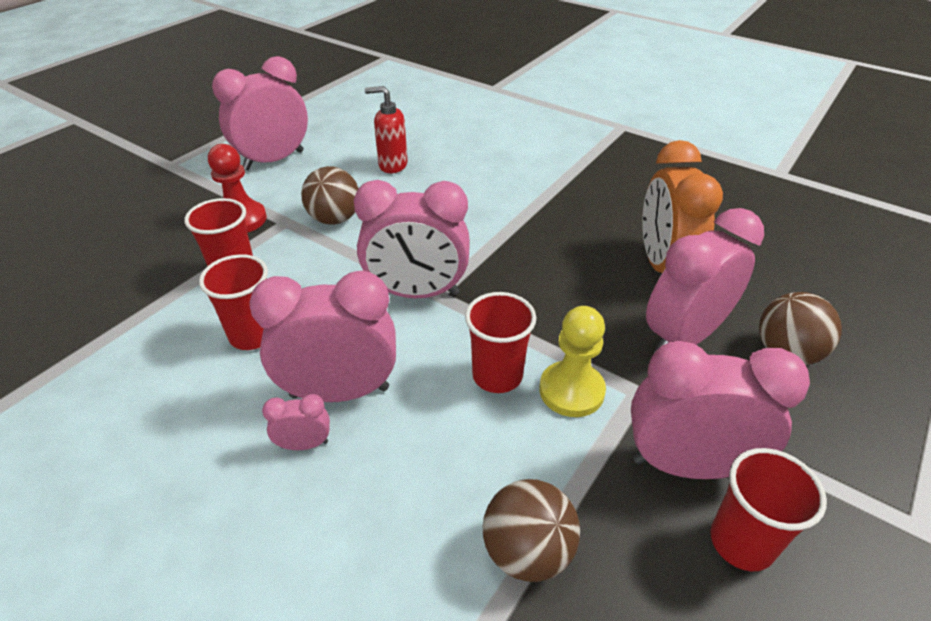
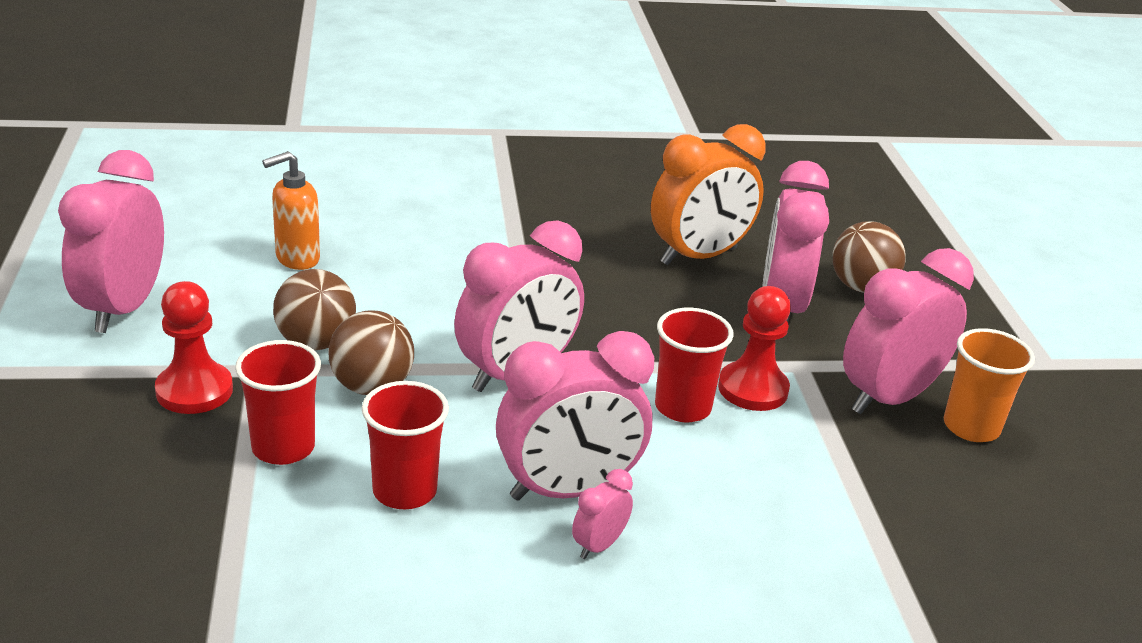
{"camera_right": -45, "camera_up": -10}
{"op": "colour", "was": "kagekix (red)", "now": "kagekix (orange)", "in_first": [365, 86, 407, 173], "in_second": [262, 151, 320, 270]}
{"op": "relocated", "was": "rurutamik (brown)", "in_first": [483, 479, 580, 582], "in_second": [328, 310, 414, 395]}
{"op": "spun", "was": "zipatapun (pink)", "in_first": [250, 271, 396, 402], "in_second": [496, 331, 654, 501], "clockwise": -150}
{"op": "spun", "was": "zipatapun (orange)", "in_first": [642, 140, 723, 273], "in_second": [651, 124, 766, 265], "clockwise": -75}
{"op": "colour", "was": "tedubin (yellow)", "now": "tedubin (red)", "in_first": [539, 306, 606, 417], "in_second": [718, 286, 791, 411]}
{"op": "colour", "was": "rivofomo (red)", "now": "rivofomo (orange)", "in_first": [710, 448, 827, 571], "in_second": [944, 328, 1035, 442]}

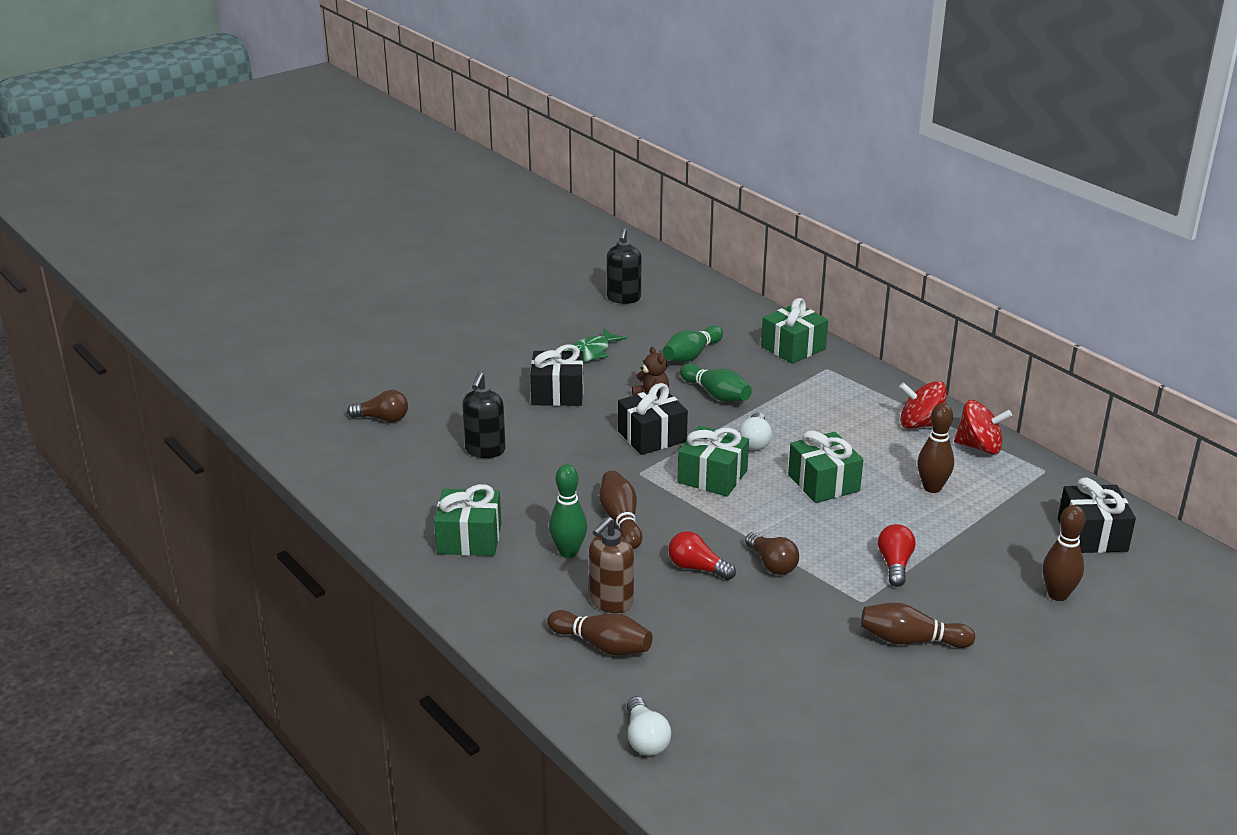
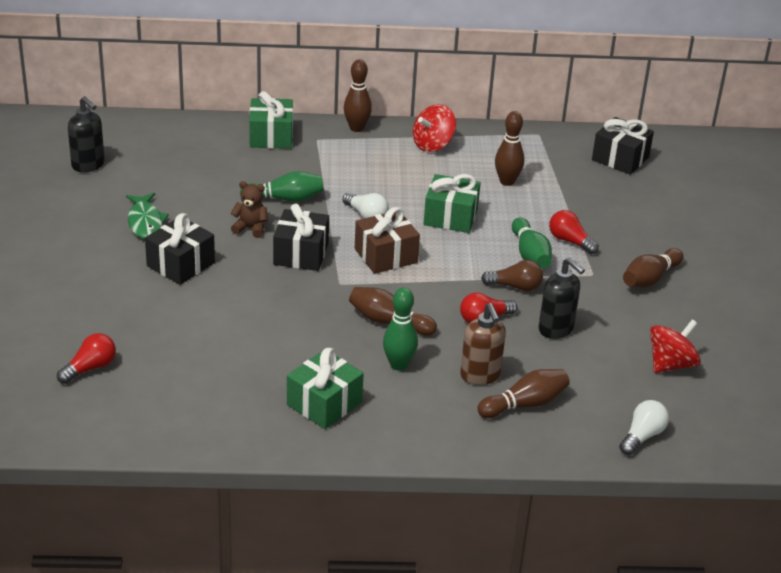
{"camera_right": -55, "camera_up": 5}
{"op": "colour", "was": "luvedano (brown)", "now": "luvedano (red)", "in_first": [347, 390, 408, 422], "in_second": [57, 333, 116, 384]}
{"op": "relocated", "was": "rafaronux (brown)", "in_first": [1042, 505, 1085, 601], "in_second": [344, 59, 372, 132]}
{"op": "colour", "was": "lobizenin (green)", "now": "lobizenin (brown)", "in_first": [677, 426, 749, 497], "in_second": [355, 207, 420, 274]}
{"op": "relocated", "was": "rafaronux (green)", "in_first": [662, 325, 723, 362], "in_second": [512, 218, 552, 269]}
{"op": "relocated", "was": "kagekix (black)", "in_first": [462, 372, 506, 458], "in_second": [538, 258, 585, 339]}
{"op": "spun", "was": "luvedano (white)", "in_first": [627, 697, 671, 756], "in_second": [619, 400, 669, 455], "clockwise": -75}
{"op": "relocated", "was": "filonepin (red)", "in_first": [954, 400, 1012, 455], "in_second": [650, 319, 701, 373]}

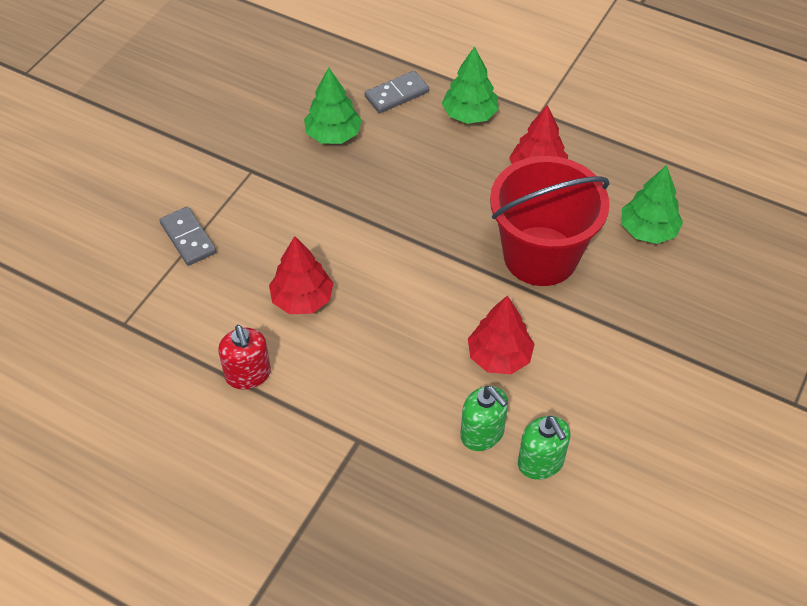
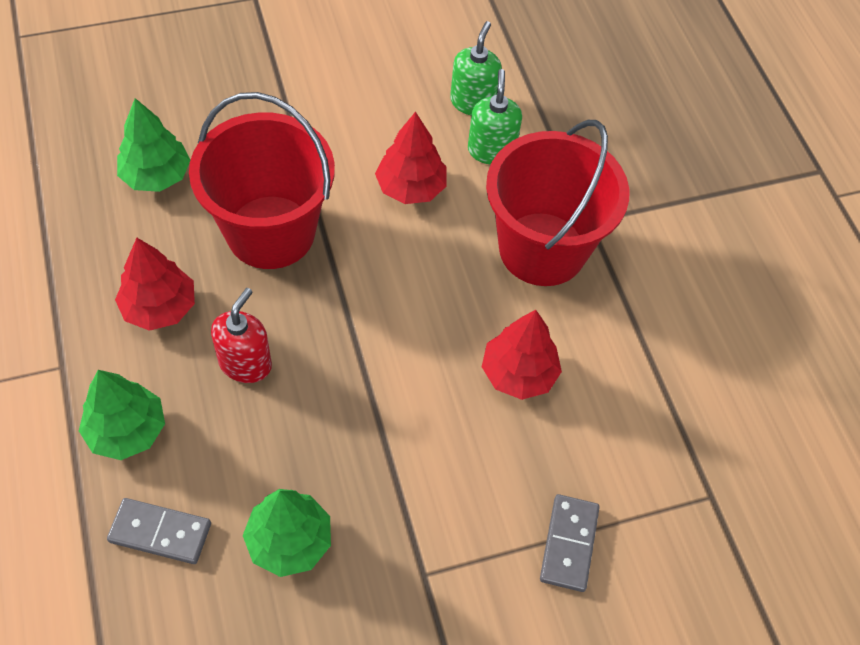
{"camera_right": -140, "camera_up": 5}
{"op": "relocated", "was": "kagekix (red)", "in_first": [218, 325, 271, 390], "in_second": [211, 288, 272, 383]}
{"op": "appeared", "now": "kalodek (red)", "in_second": [486, 120, 629, 286]}

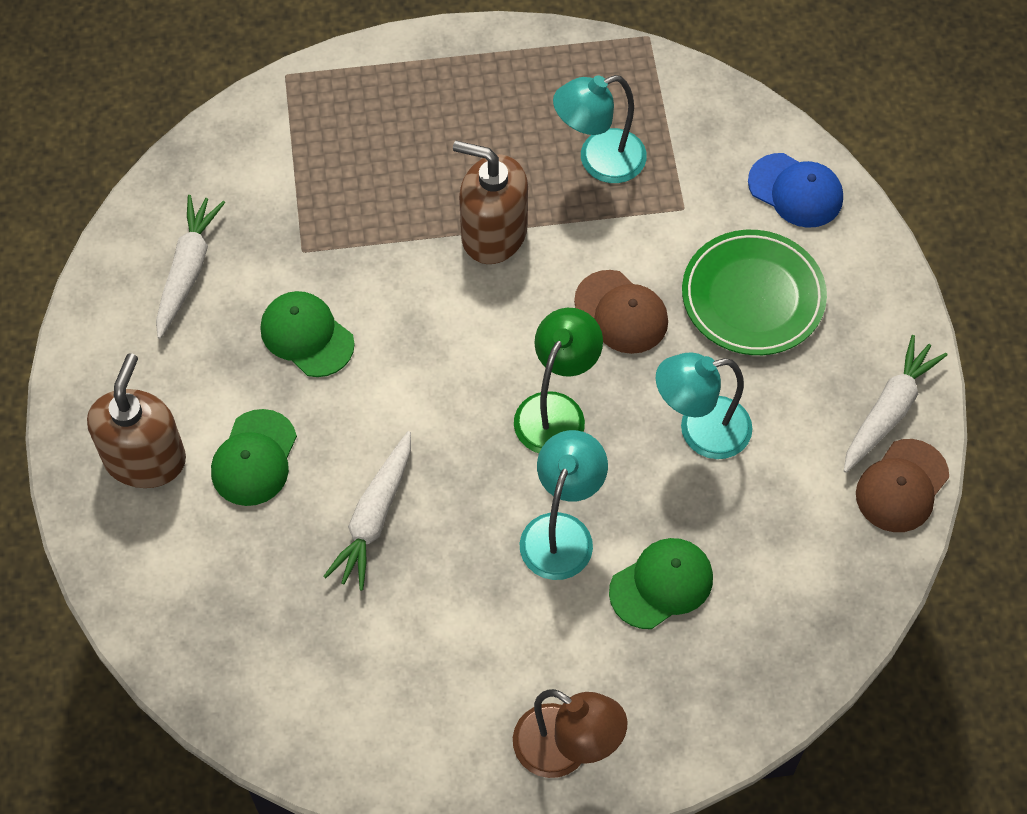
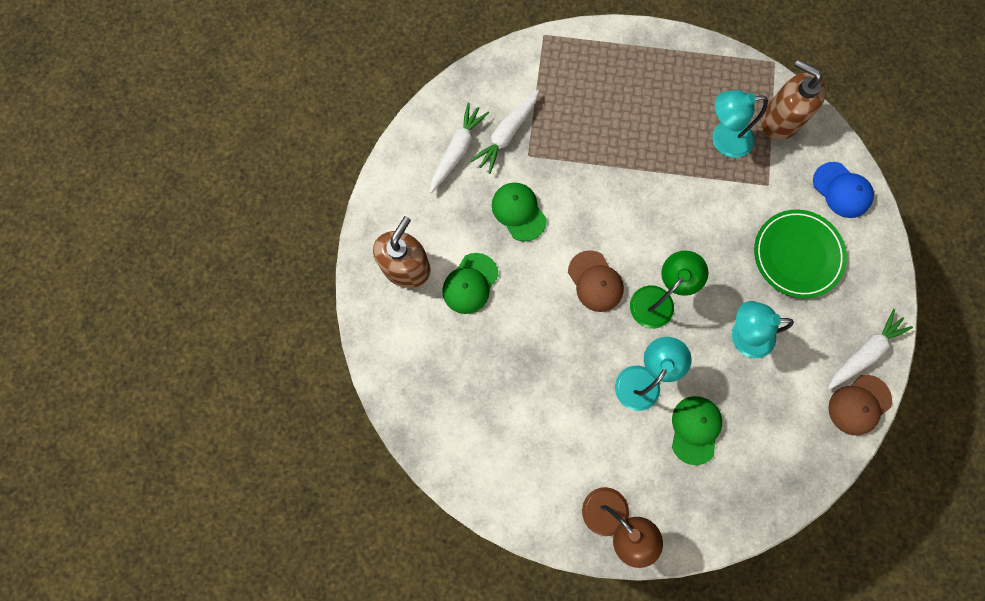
{"camera_right": 15, "camera_up": 15}
{"op": "relocated", "was": "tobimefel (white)", "in_first": [323, 431, 411, 590], "in_second": [470, 90, 539, 174]}
{"op": "relocated", "was": "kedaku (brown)", "in_first": [574, 270, 668, 354], "in_second": [568, 250, 624, 312]}
{"op": "spun", "was": "kedaku (green)", "in_first": [609, 538, 713, 629], "in_second": [672, 396, 722, 465], "clockwise": -60}
{"op": "relocated", "was": "kagekix (brown)", "in_first": [453, 141, 528, 264], "in_second": [761, 60, 826, 140]}

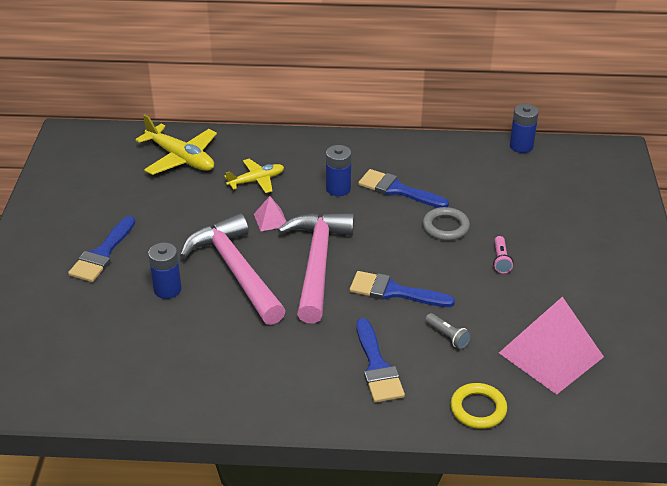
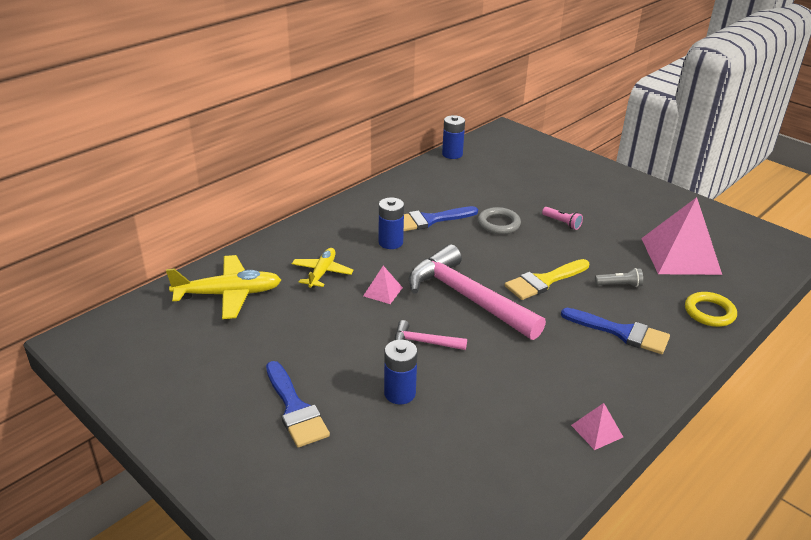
{"camera_right": -50, "camera_up": -5}
{"op": "size", "was": "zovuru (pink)", "in_first": [180, 213, 286, 325], "in_second": [395, 320, 467, 350], "ratio": 0.45}
{"op": "colour", "was": "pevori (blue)", "now": "pevori (yellow)", "in_first": [350, 271, 455, 307], "in_second": [505, 259, 589, 300]}
{"op": "appeared", "now": "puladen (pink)", "in_second": [571, 403, 623, 450]}

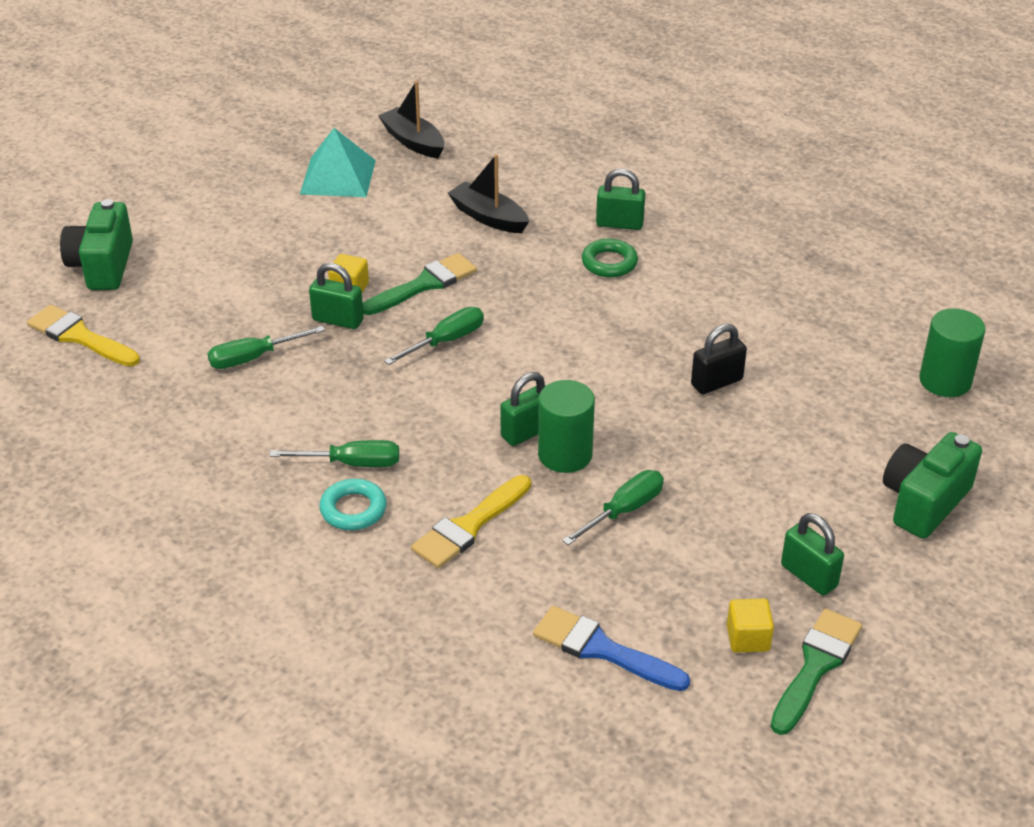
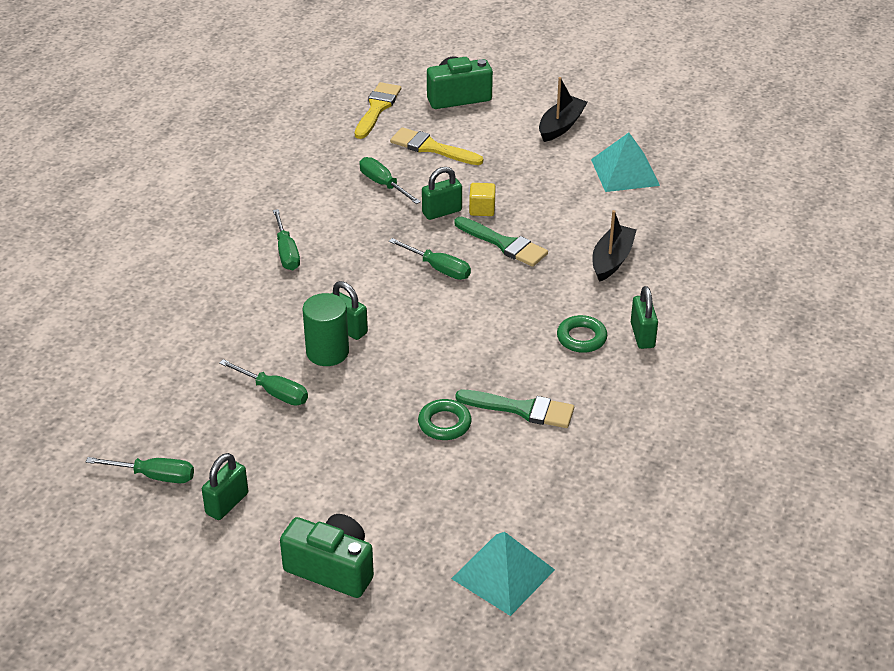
{"camera_right": 75, "camera_up": 0}
{"op": "exchanged", "was": "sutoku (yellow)", "now": "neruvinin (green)", "in_first": [727, 599, 774, 653], "in_second": [86, 457, 194, 483]}
{"op": "relocated", "was": "pevori (yellow)", "in_first": [411, 475, 531, 569], "in_second": [390, 127, 483, 165]}
{"op": "exchanged", "was": "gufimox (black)", "now": "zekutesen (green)", "in_first": [691, 324, 747, 394], "in_second": [418, 399, 472, 440]}
{"op": "spun", "was": "gufimox (green)", "in_first": [309, 263, 364, 329], "in_second": [422, 167, 462, 220], "clockwise": 60}
{"op": "exchanged", "was": "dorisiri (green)", "now": "puladen (turquoise)", "in_first": [919, 309, 985, 397], "in_second": [451, 532, 555, 616]}
{"op": "relocated", "was": "pevori (green)", "in_first": [770, 609, 862, 735], "in_second": [456, 390, 574, 428]}
{"op": "relocated", "was": "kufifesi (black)", "in_first": [378, 81, 444, 159], "in_second": [539, 77, 588, 142]}
{"op": "missing", "was": "zekutesen (turquoise)", "in_first": [319, 479, 387, 530]}
{"op": "missing", "was": "pevori (blue)", "in_first": [533, 606, 690, 691]}

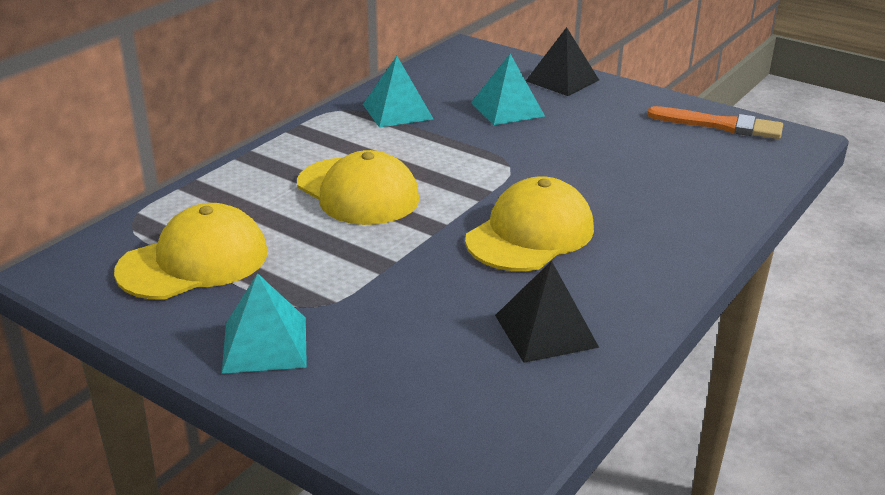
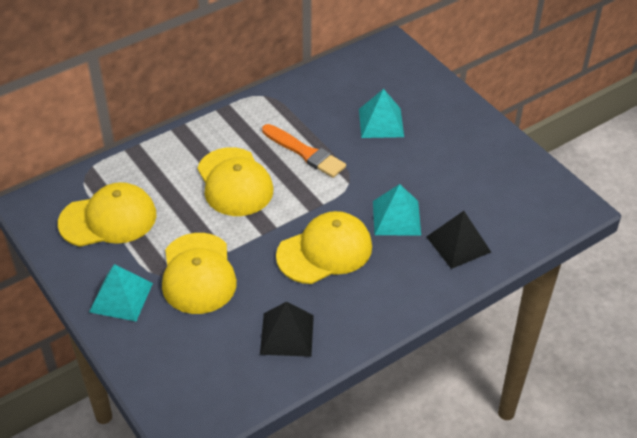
{"camera_right": 20, "camera_up": 15}
{"op": "appeared", "now": "kedaku (yellow)", "in_second": [162, 233, 237, 314]}
{"op": "relocated", "was": "pevori (orange)", "in_first": [647, 106, 783, 139], "in_second": [262, 124, 346, 178]}
{"op": "relocated", "was": "puladen (turquoise)", "in_first": [363, 56, 433, 128], "in_second": [373, 184, 421, 235]}
{"op": "relocated", "was": "puladen (black)", "in_first": [526, 27, 599, 96], "in_second": [426, 211, 491, 269]}

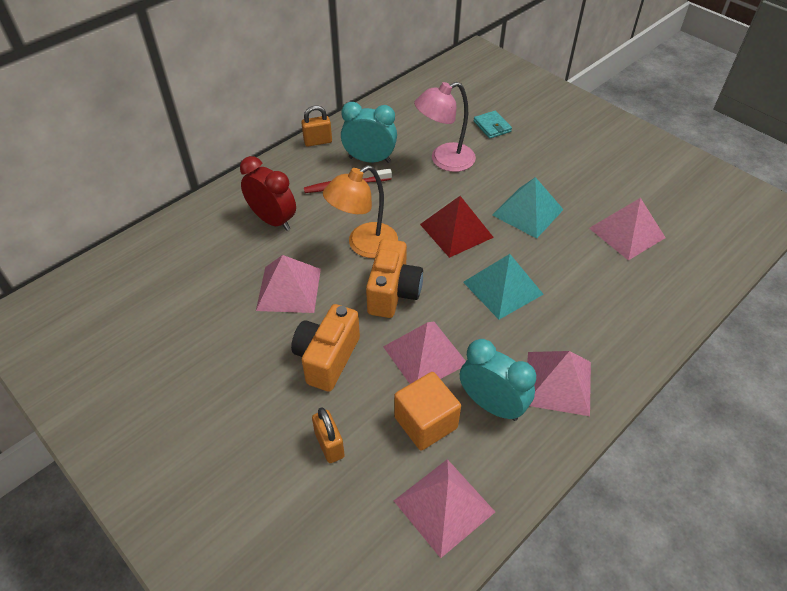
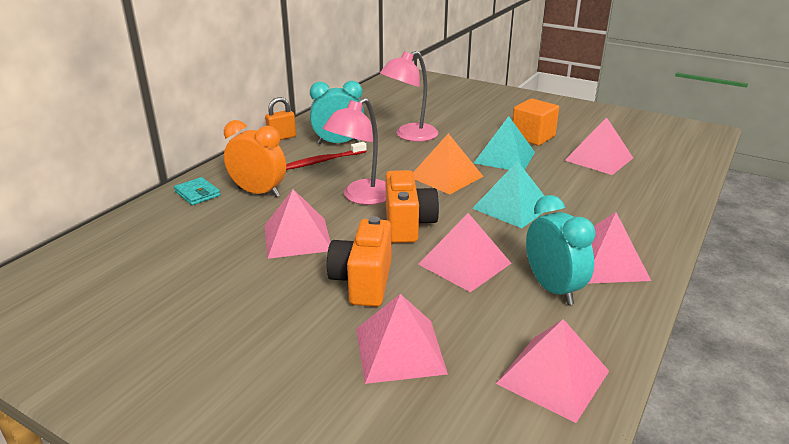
{"camera_right": -15, "camera_up": -20}
{"op": "relocated", "was": "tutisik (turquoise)", "in_first": [473, 111, 512, 139], "in_second": [174, 177, 220, 205]}
{"op": "colour", "was": "zipatapun (red)", "now": "zipatapun (orange)", "in_first": [240, 156, 296, 231], "in_second": [224, 120, 286, 197]}
{"op": "colour", "was": "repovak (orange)", "now": "repovak (pink)", "in_first": [323, 165, 398, 258], "in_second": [323, 98, 386, 205]}
{"op": "exchanged", "was": "gufimox (orange)", "now": "puladen (pink)", "in_first": [312, 407, 345, 463], "in_second": [356, 294, 448, 384]}
{"op": "colour", "was": "puladen (red)", "now": "puladen (orange)", "in_first": [420, 196, 494, 258], "in_second": [413, 133, 484, 195]}
{"op": "relocated", "was": "sutoku (orange)", "in_first": [394, 372, 461, 451], "in_second": [512, 98, 559, 146]}
{"op": "spun", "was": "zipatapun (turquoise)", "in_first": [460, 339, 536, 421], "in_second": [526, 195, 596, 305], "clockwise": 45}

